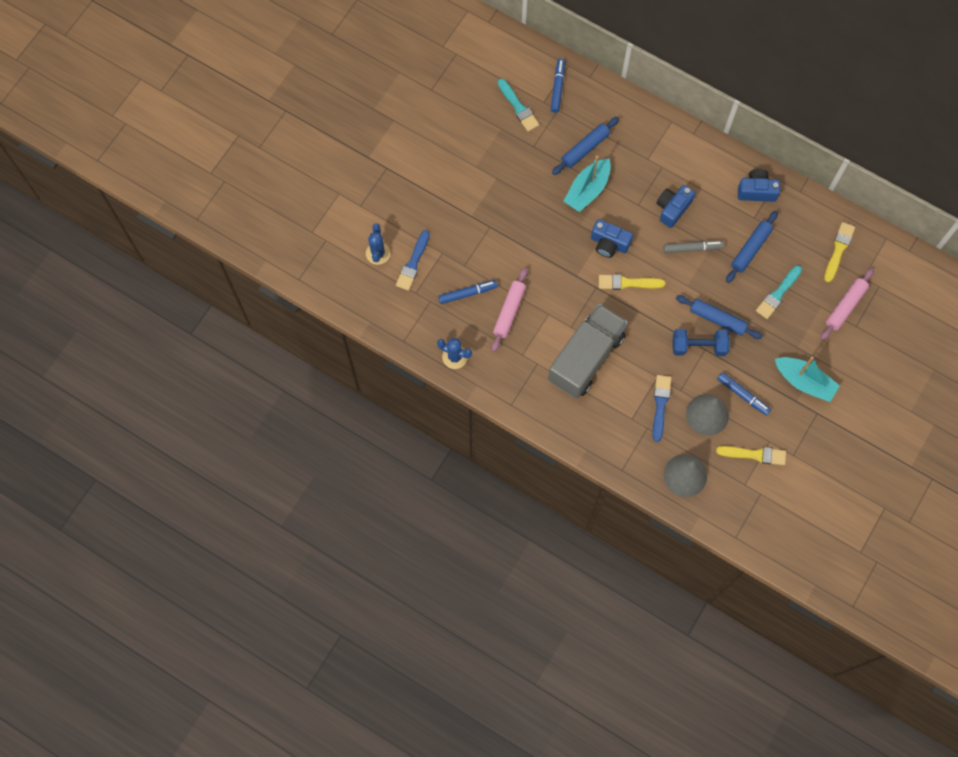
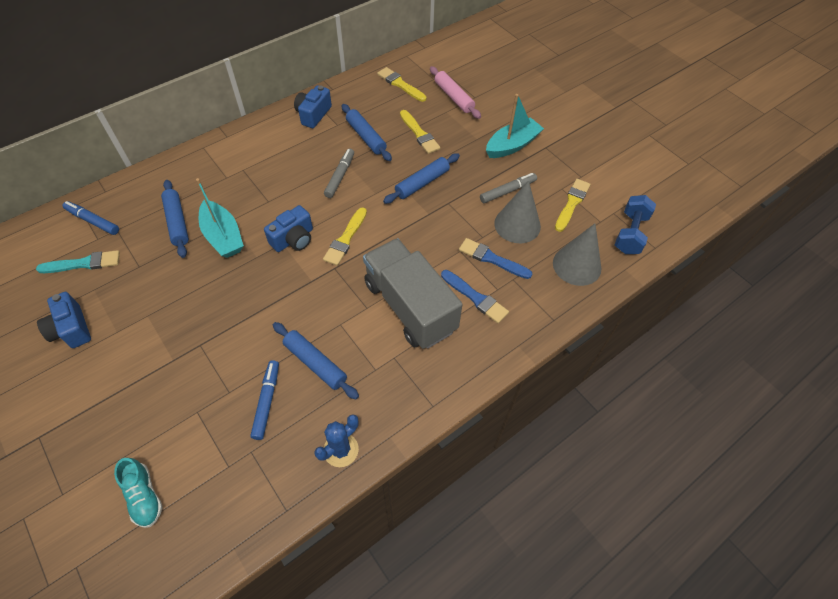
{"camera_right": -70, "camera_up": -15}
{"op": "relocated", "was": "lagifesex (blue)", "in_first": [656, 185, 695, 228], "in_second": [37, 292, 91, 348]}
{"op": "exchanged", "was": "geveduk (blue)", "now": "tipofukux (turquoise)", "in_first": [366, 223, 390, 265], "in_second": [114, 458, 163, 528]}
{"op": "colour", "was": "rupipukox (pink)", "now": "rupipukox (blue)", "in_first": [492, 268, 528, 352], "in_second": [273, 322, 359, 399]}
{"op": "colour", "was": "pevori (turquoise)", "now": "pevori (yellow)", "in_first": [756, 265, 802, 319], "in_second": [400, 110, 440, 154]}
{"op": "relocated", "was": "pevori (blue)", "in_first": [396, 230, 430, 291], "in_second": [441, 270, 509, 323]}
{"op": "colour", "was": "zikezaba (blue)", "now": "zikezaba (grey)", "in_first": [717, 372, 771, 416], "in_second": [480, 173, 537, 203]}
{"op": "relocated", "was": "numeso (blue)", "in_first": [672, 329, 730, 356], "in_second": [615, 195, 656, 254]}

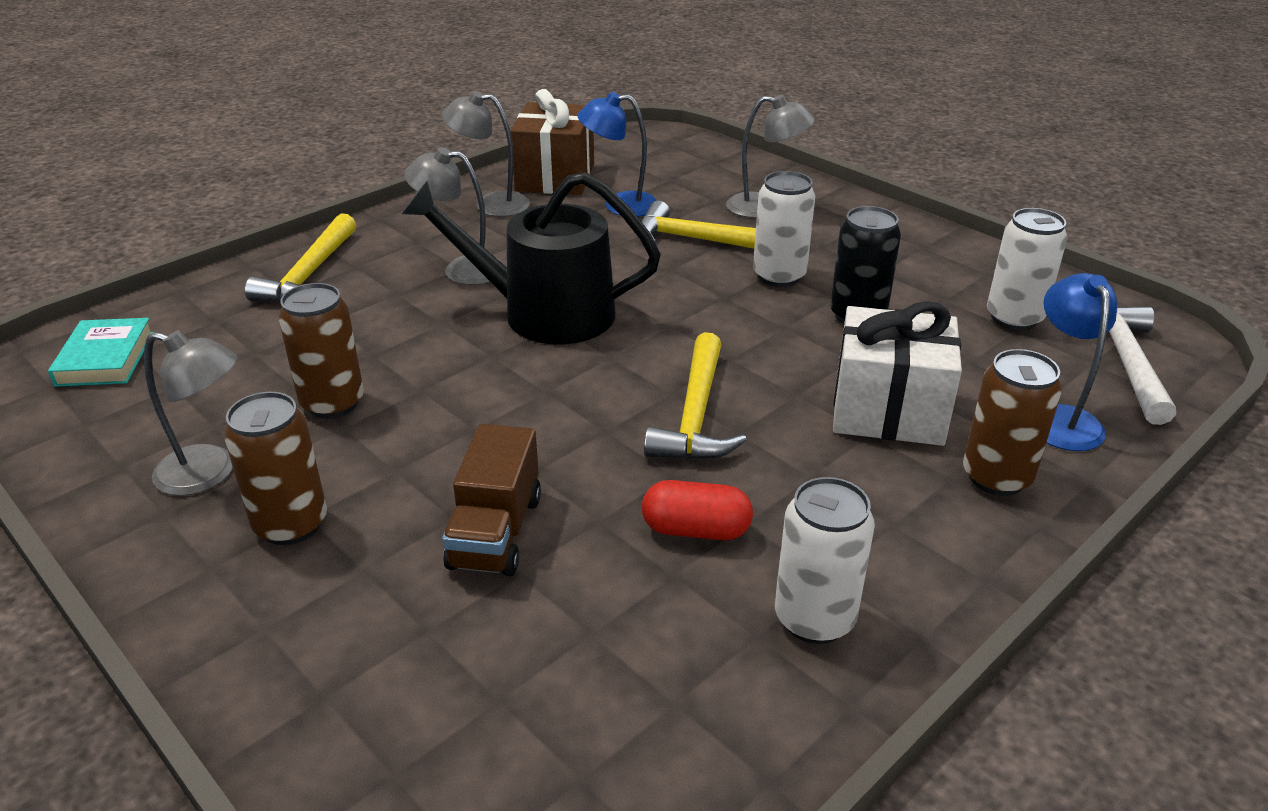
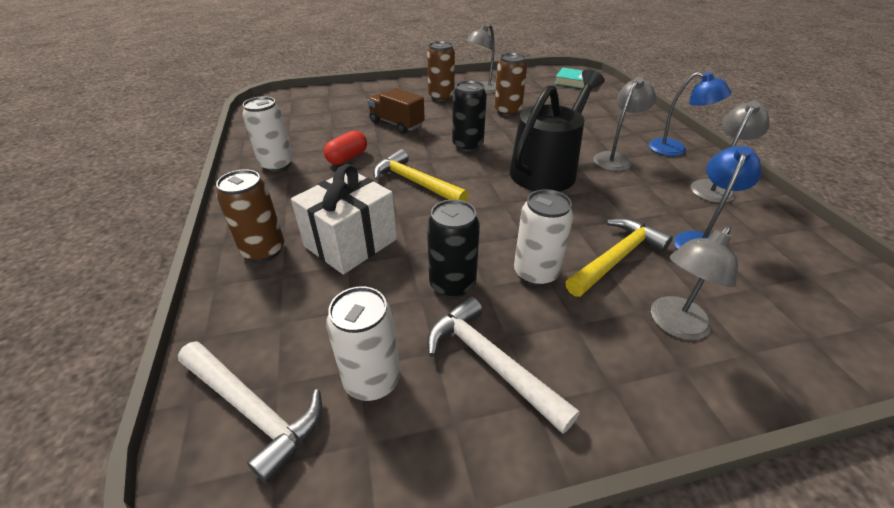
{"camera_right": 120, "camera_up": 5}
{"op": "appeared", "now": "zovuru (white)", "in_second": [427, 296, 580, 434]}
{"op": "appeared", "now": "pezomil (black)", "in_second": [452, 80, 487, 152]}
{"op": "relocated", "was": "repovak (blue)", "in_first": [1044, 273, 1117, 451], "in_second": [649, 72, 731, 156]}
{"op": "missing", "was": "zovuru (yellow)", "in_first": [245, 213, 356, 302]}
{"op": "missing", "was": "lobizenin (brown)", "in_first": [510, 89, 594, 195]}

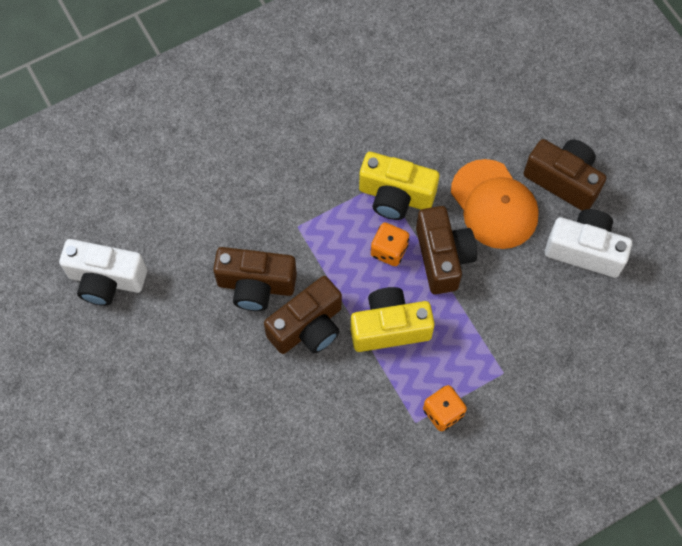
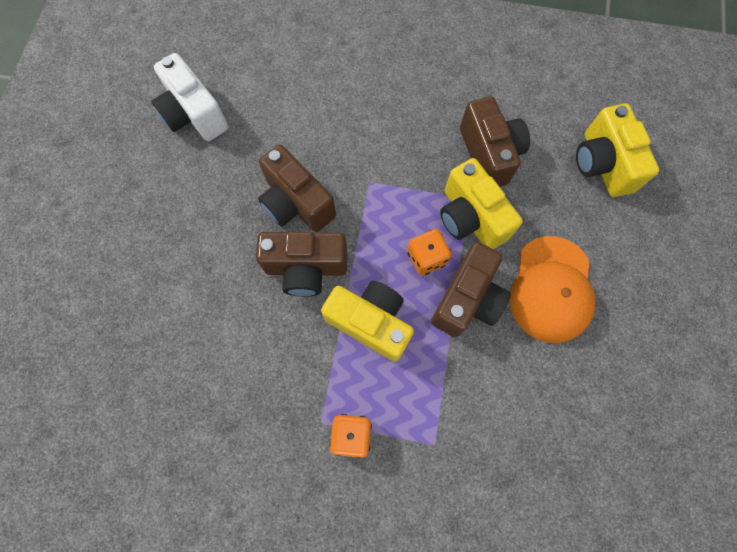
{"camera_right": 40, "camera_up": 5}
{"op": "relocated", "was": "lagifesex (brown)", "in_first": [523, 139, 606, 211], "in_second": [460, 96, 530, 187]}
{"op": "appeared", "now": "lagifesex (yellow)", "in_second": [576, 103, 659, 197]}
{"op": "missing", "was": "lagifesex (white)", "in_first": [545, 209, 632, 278]}

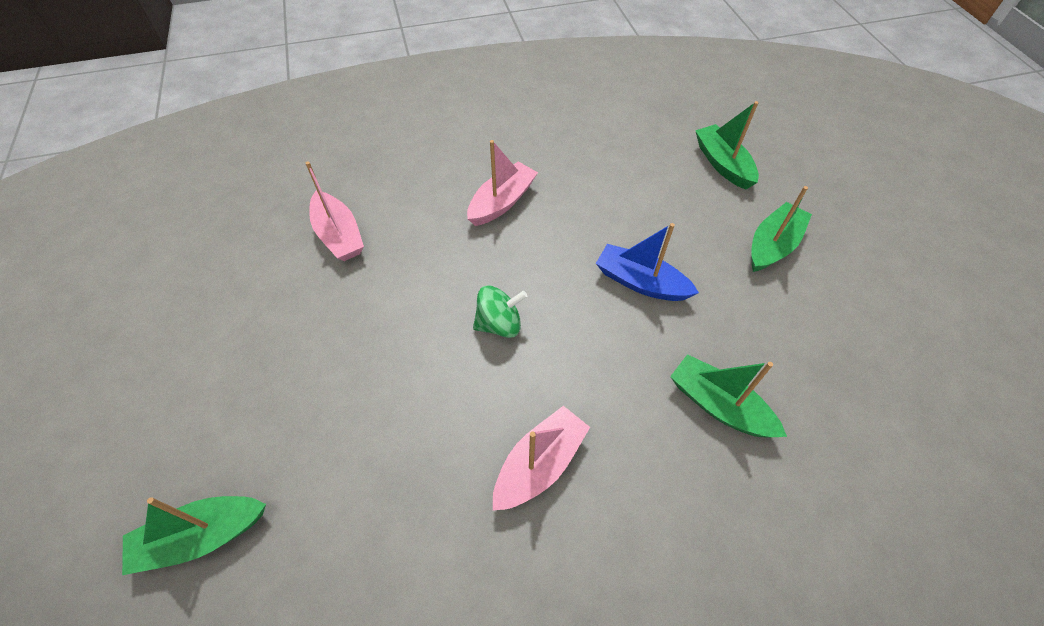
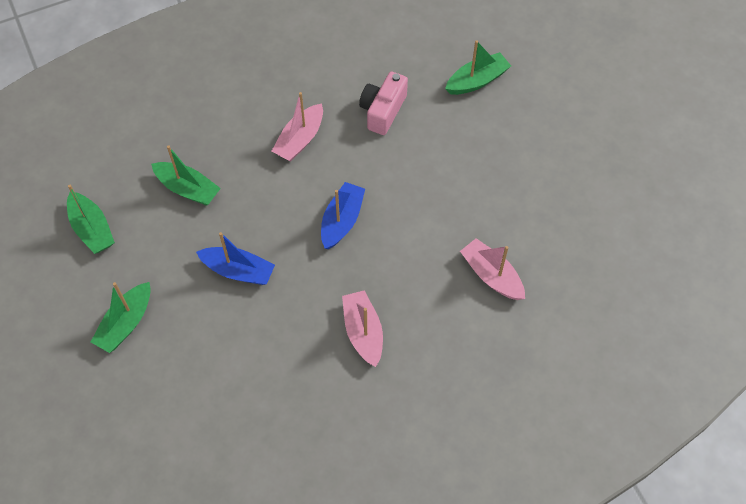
{"camera_right": 170, "camera_up": 5}
{"op": "relocated", "was": "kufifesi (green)", "in_first": [695, 101, 759, 189], "in_second": [67, 185, 115, 254]}
{"op": "exchanged", "was": "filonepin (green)", "now": "kufifesi (blue)", "in_first": [473, 285, 527, 338], "in_second": [321, 182, 365, 249]}
{"op": "spun", "was": "kufifesi (pink)", "in_first": [467, 140, 538, 226], "in_second": [342, 290, 383, 367], "clockwise": 135}
{"op": "appeared", "now": "lagifesex (pink)", "in_second": [359, 72, 408, 135]}

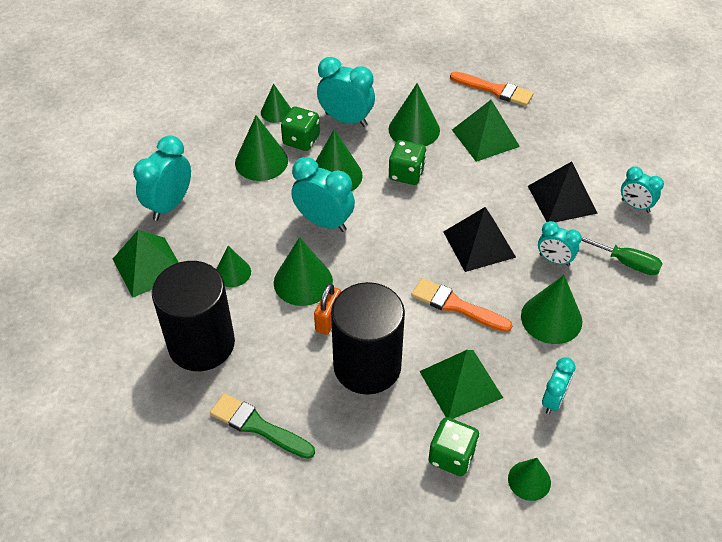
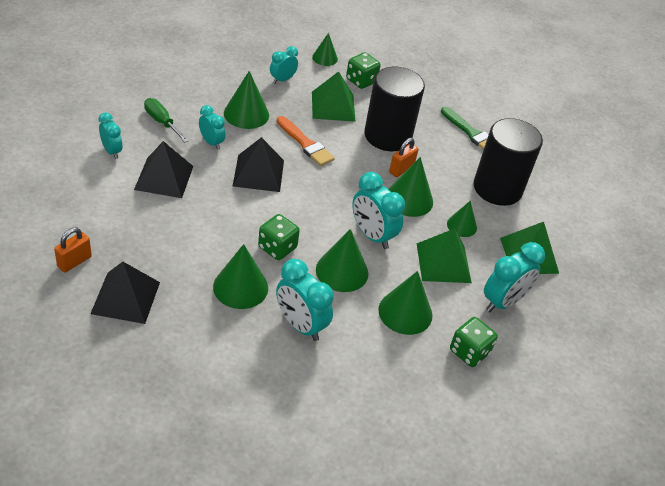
{"camera_right": -165, "camera_up": -5}
{"op": "appeared", "now": "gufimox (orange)", "in_second": [54, 227, 92, 273]}
{"op": "exchanged", "was": "pevori (orange)", "now": "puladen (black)", "in_first": [450, 71, 533, 106], "in_second": [90, 262, 160, 324]}
{"op": "relocated", "was": "puladen (green)", "in_first": [452, 100, 520, 162], "in_second": [417, 228, 472, 283]}
{"op": "relocated", "was": "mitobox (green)", "in_first": [281, 107, 320, 151], "in_second": [450, 317, 498, 367]}
{"op": "missing", "was": "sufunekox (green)", "in_first": [261, 84, 291, 123]}

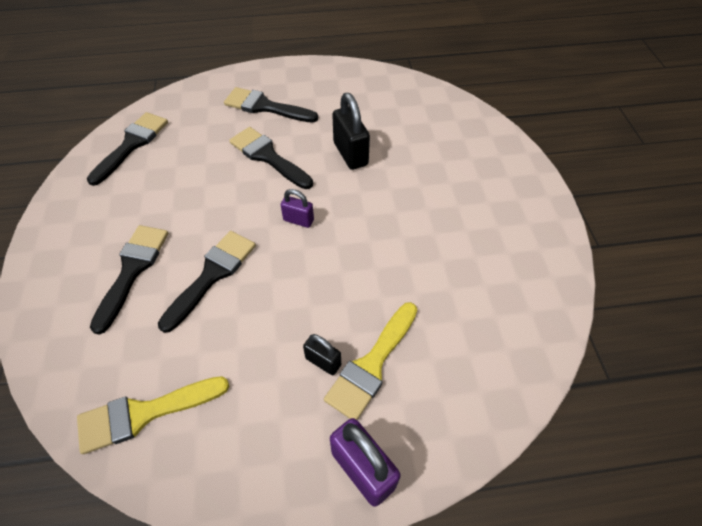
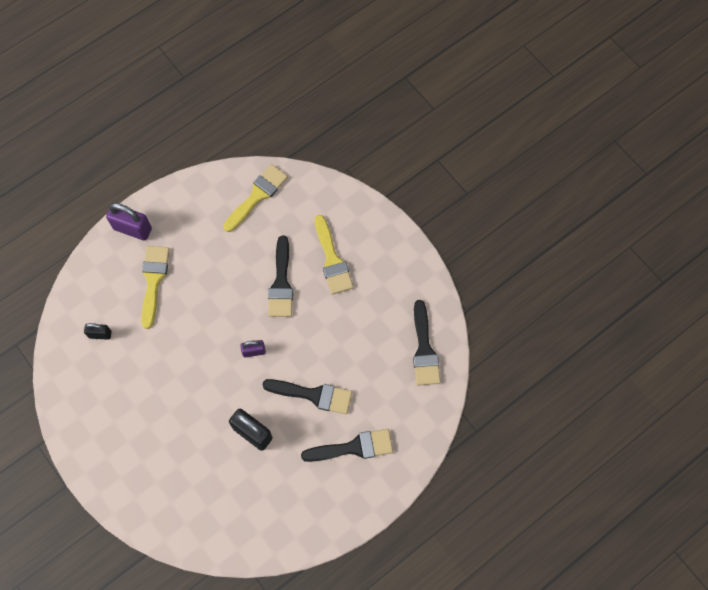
{"camera_right": 150, "camera_up": 15}
{"op": "relocated", "was": "gufimox (black)", "in_first": [303, 334, 341, 375], "in_second": [84, 323, 112, 340]}
{"op": "colour", "was": "pevori (black)", "now": "pevori (yellow)", "in_first": [90, 225, 168, 335], "in_second": [315, 215, 354, 294]}

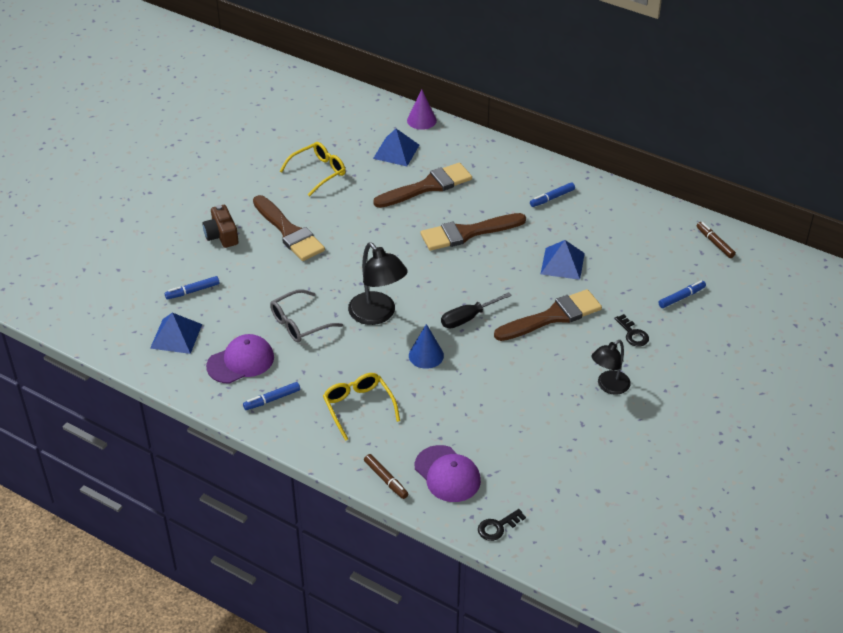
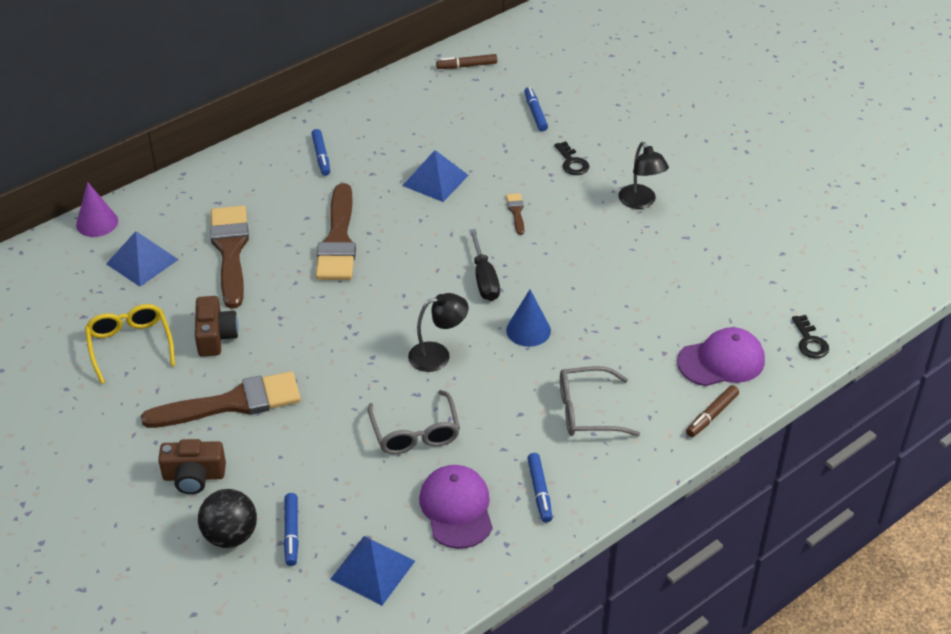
{"camera_right": -70, "camera_up": 0}
{"op": "appeared", "now": "lagifesex (brown)", "in_second": [195, 296, 239, 357]}
{"op": "appeared", "now": "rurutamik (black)", "in_second": [198, 489, 257, 548]}
{"op": "size", "was": "repovak (black)", "in_first": [348, 242, 408, 325], "in_second": [408, 293, 469, 372], "ratio": 0.66}
{"op": "size", "was": "pevori (brown)", "in_first": [494, 289, 602, 341], "in_second": [506, 193, 524, 235], "ratio": 0.43}
{"op": "spun", "was": "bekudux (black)", "in_first": [614, 314, 649, 347], "in_second": [554, 141, 590, 175], "clockwise": 75}
{"op": "colour", "was": "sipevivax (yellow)", "now": "sipevivax (grey)", "in_first": [323, 373, 400, 441], "in_second": [560, 366, 640, 436]}
{"op": "spun", "was": "zikezaba (brown)", "in_first": [364, 454, 408, 499], "in_second": [686, 385, 739, 437], "clockwise": 150}

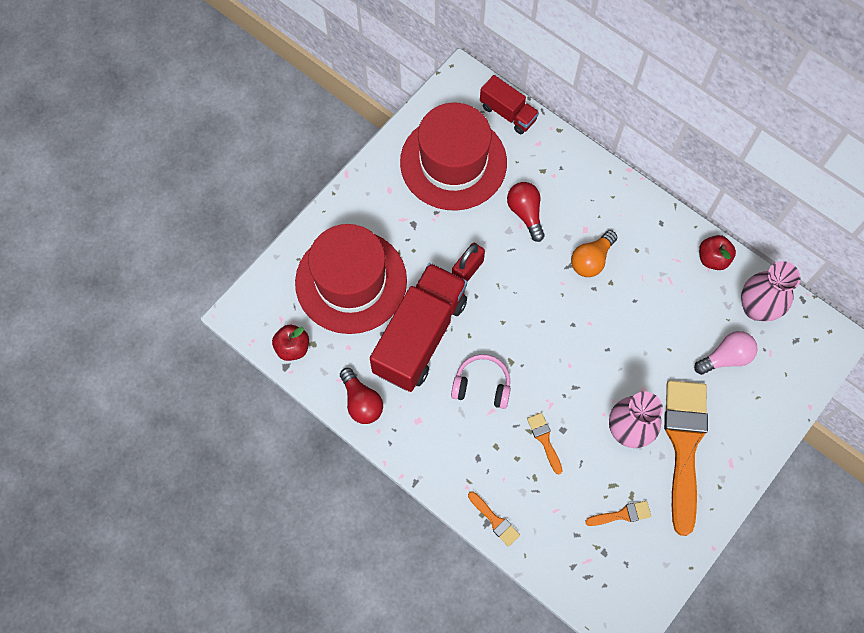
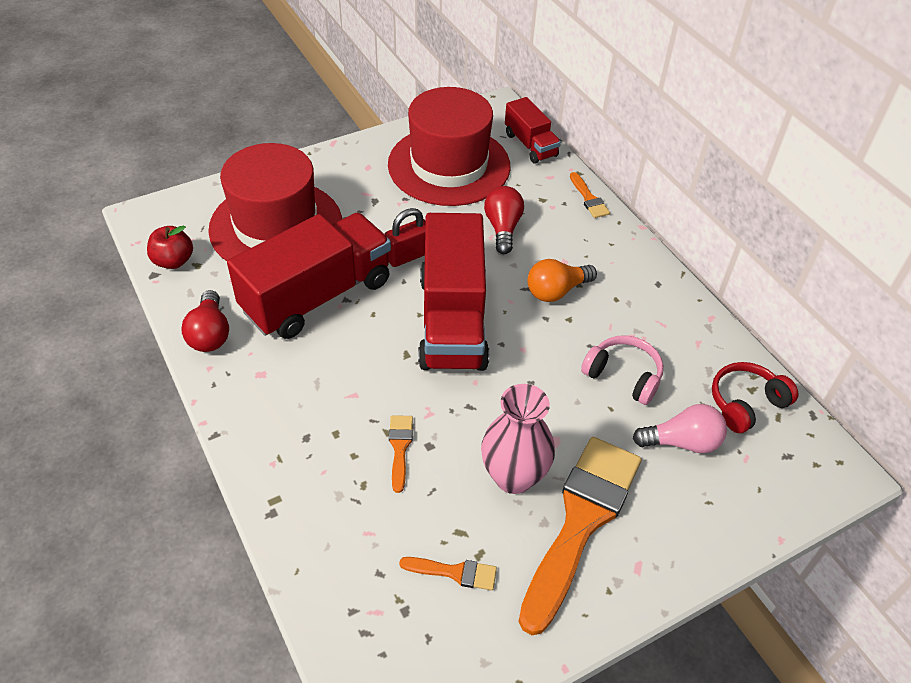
{"camera_right": 20, "camera_up": -20}
{"op": "appeared", "now": "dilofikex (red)", "in_second": [418, 213, 489, 371]}
{"op": "relocated", "was": "pevori (orange)", "in_first": [468, 491, 520, 547], "in_second": [570, 172, 610, 218]}
{"op": "relocated", "was": "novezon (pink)", "in_first": [451, 354, 511, 409], "in_second": [581, 335, 663, 405]}
{"op": "exchanged", "was": "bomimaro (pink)", "now": "novezon (red)", "in_first": [741, 261, 801, 321], "in_second": [712, 362, 799, 433]}
{"op": "missing", "was": "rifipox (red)", "in_first": [699, 235, 736, 270]}

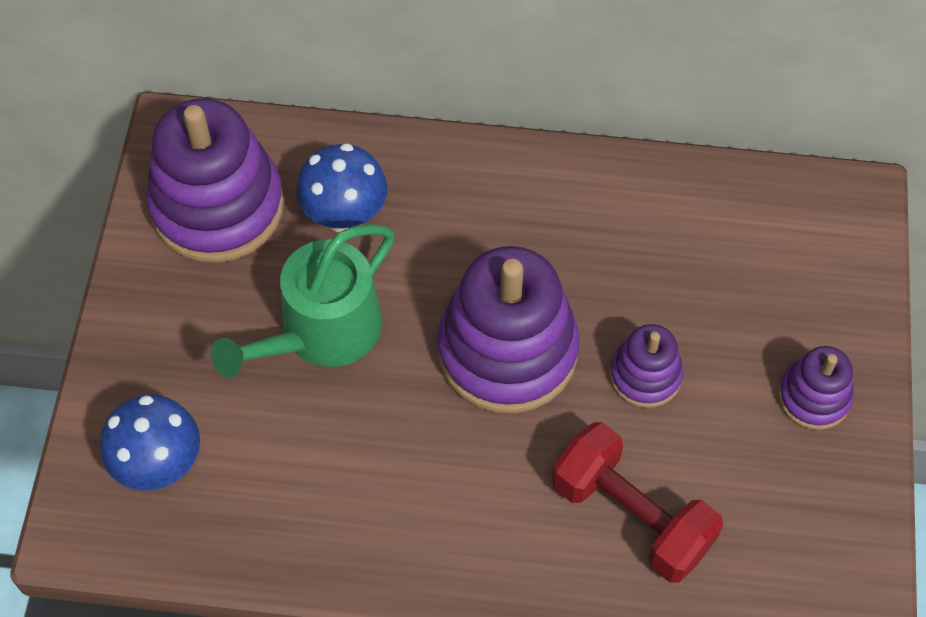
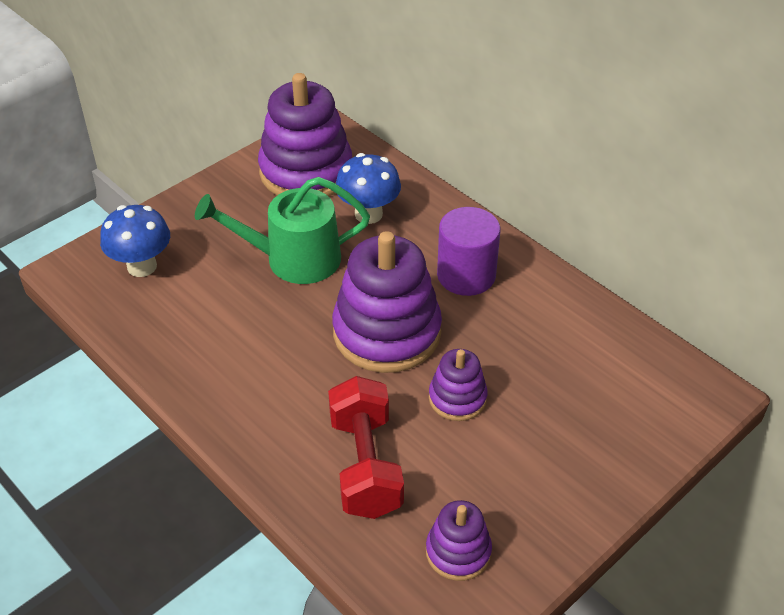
{"camera_right": 40, "camera_up": -15}
{"op": "relocated", "was": "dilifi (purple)", "in_first": [778, 346, 854, 430], "in_second": [426, 500, 492, 581]}
{"op": "appeared", "now": "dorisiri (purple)", "in_second": [437, 207, 500, 296]}

